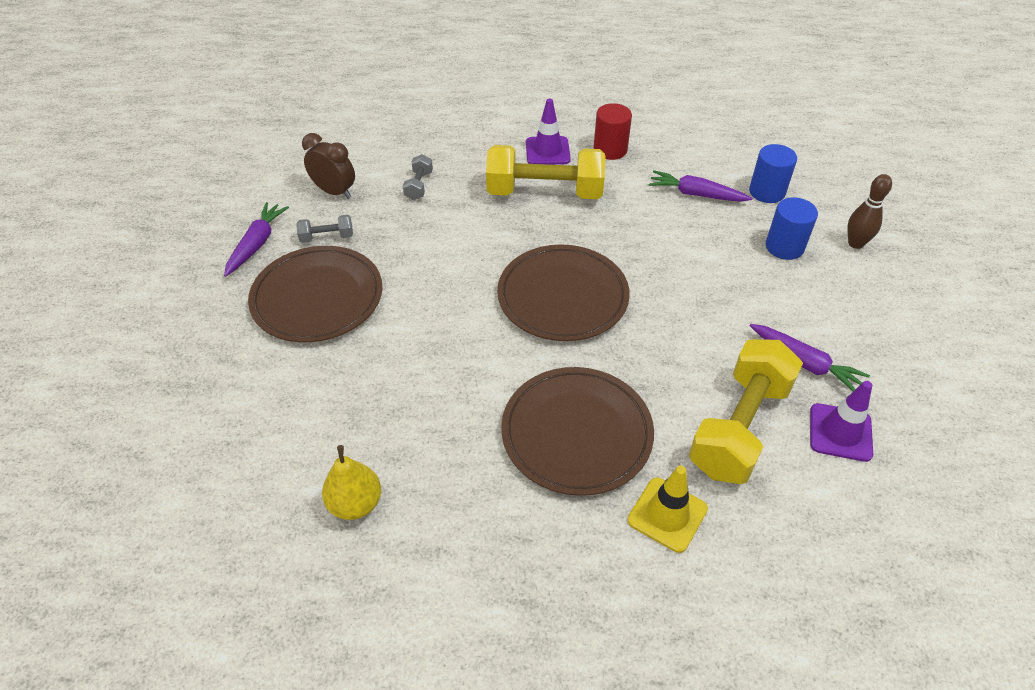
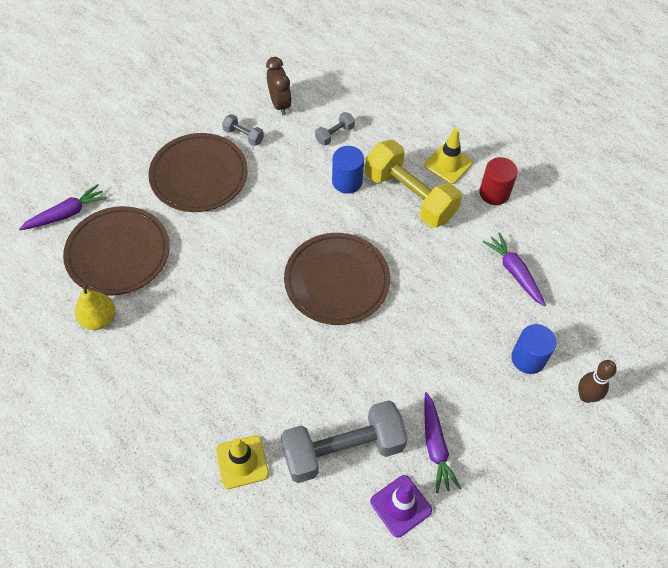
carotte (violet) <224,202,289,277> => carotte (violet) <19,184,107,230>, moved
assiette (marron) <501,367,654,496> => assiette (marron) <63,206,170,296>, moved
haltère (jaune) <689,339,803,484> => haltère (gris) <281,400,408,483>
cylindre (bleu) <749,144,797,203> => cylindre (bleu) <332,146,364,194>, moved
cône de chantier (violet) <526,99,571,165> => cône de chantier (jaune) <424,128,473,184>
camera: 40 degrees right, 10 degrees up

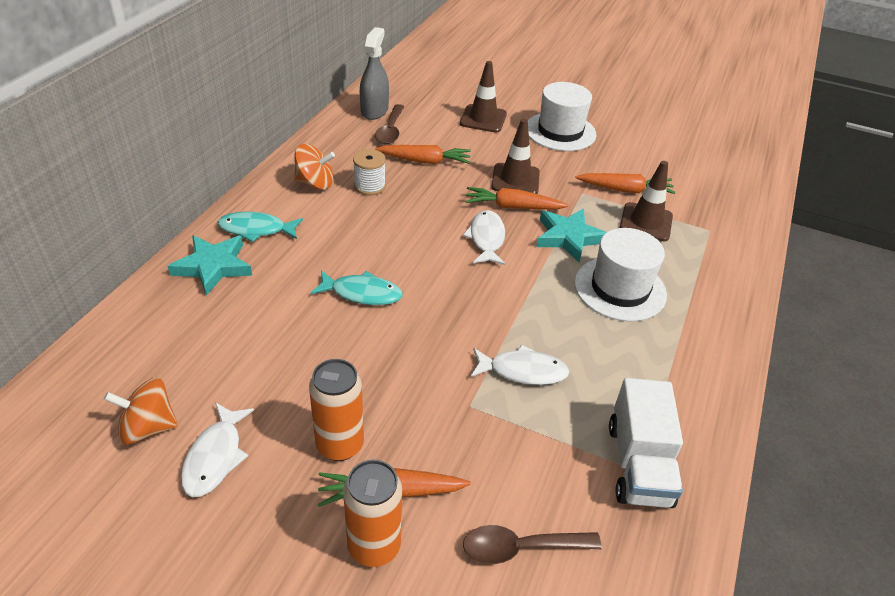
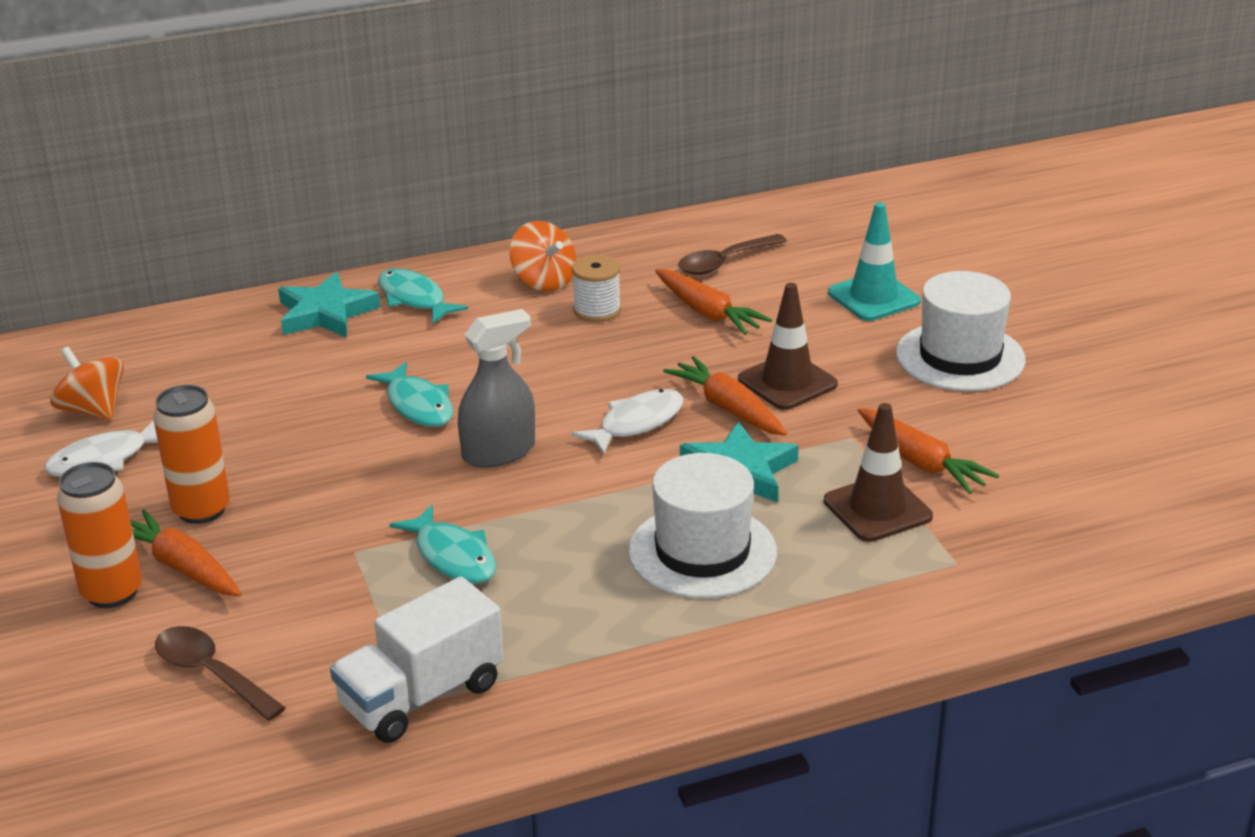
poisson (blanc) <471,345,570,385> => poisson (turquoise) <389,505,497,583>
vaporisateur (gris) <360,27,389,120> => vaporisateur (gris) <458,309,535,468>, moved
cône de chantier (marron) <460,61,507,133> => cône de chantier (turquoise) <828,202,921,321>
camera: 50 degrees right, 10 degrees down

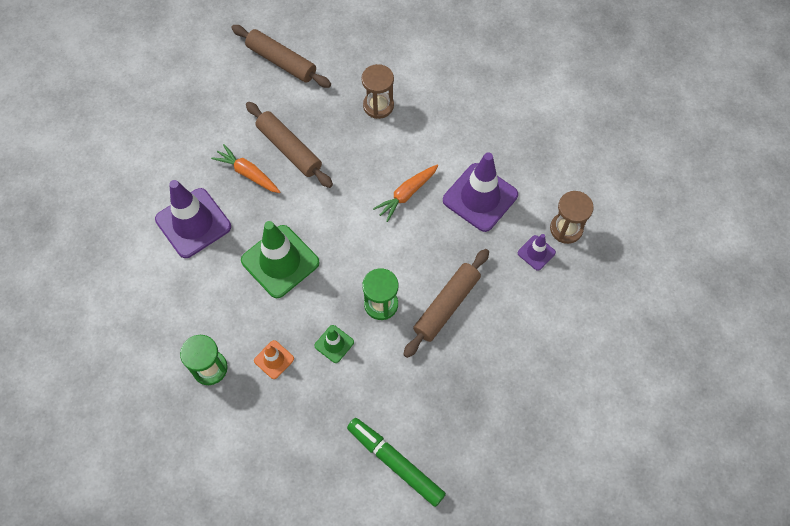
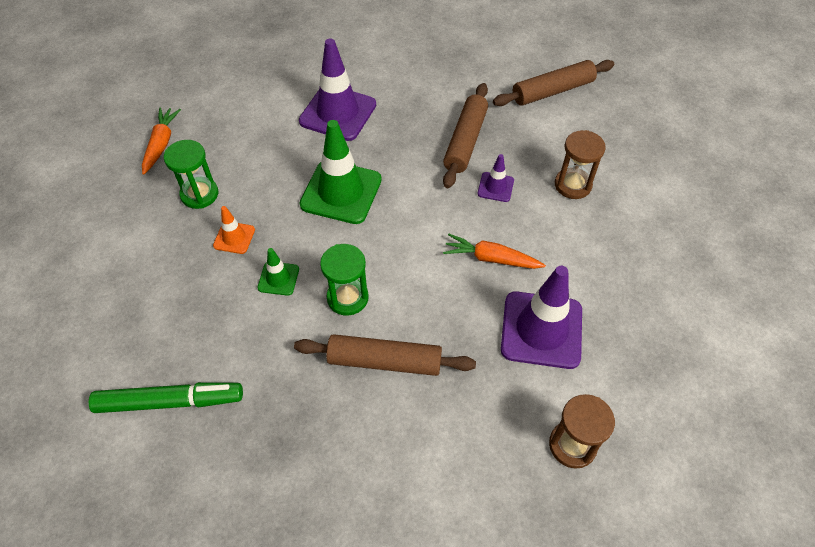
feutre (vert) <347,418,446,507> => feutre (vert) <89,382,243,413>, 75 degrees clockwise
carotte (orange) <211,144,280,193> => carotte (orange) <142,107,181,175>, moved
cône de chantier (violet) <518,234,556,271> => cône de chantier (violet) <478,154,514,202>, moved
rouleau à pâtisserie (marron) <231,25,331,88> => rouleau à pâtisserie (marron) <493,60,614,106>, 60 degrees clockwise
camera: 60 degrees right, 10 degrees down

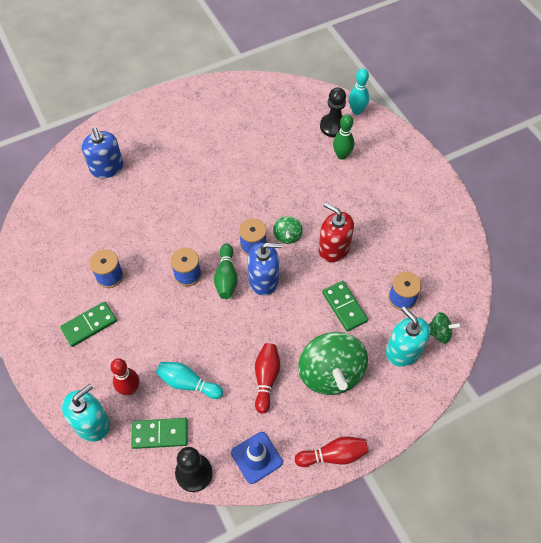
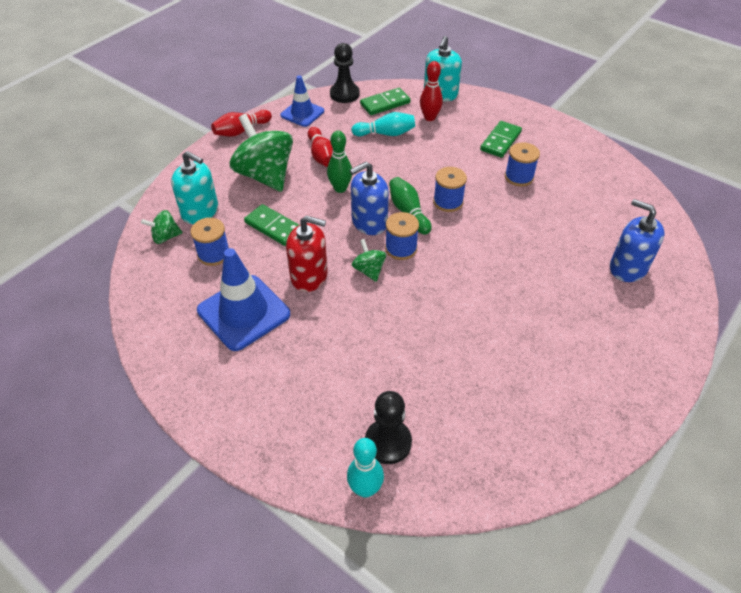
nothing => cône de chantier (bleu) <197,248,290,351>
quille (vert) <333,114,354,160> => quille (vert) <327,131,352,193>, moved
camera: 155 degrees right, 10 degrees down

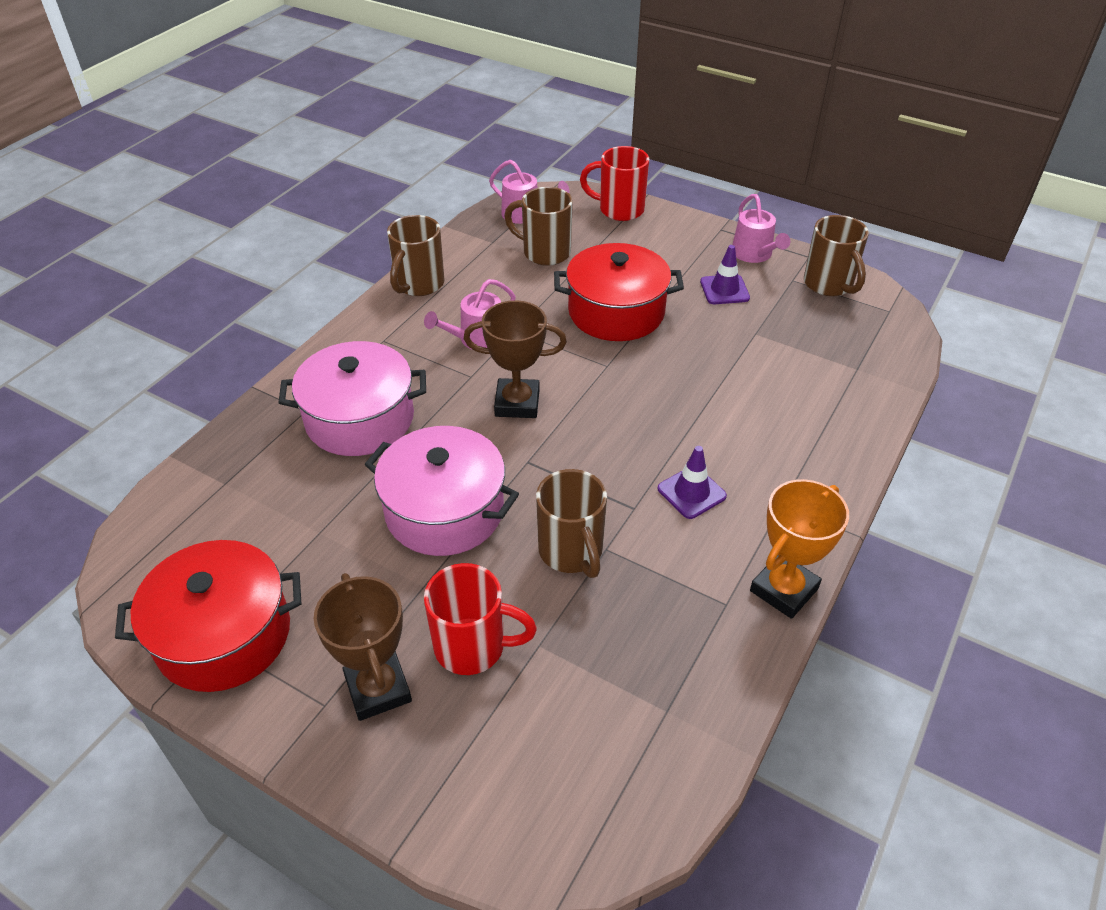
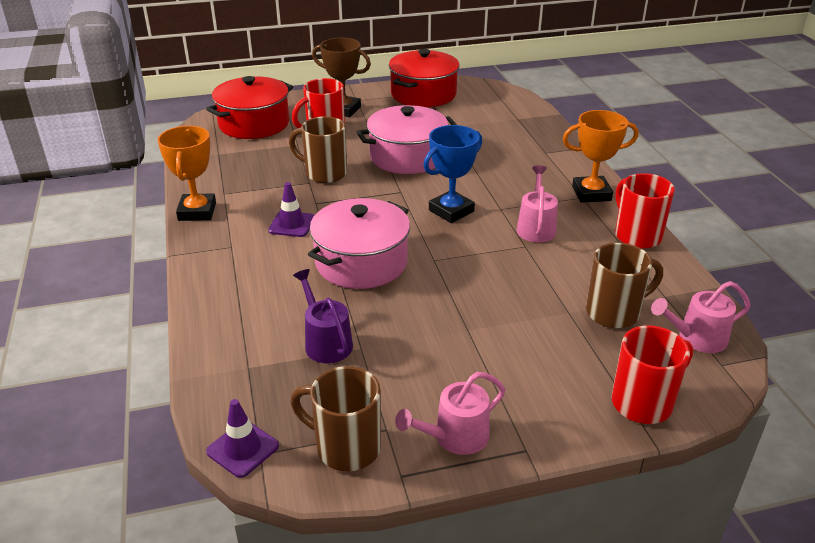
marmite (rouge) <554,243,684,341> => marmite (rouge) <206,76,293,139>, moved
cône de chantier (violet) <700,245,750,304> => cône de chantier (violet) <206,399,279,478>, moved
nothing => arrosoir (violet) <293,269,353,363>
marmite (rose) <278,341,426,456> => marmite (rose) <308,198,410,289>, moved
arrosoir (rose) <732,194,790,263> => arrosoir (rose) <395,372,505,455>, 60 degrees counterclockwise
trophée (marron) <464,300,567,418> => trophée (bleu) <423,125,482,223>
nothing => trophée (orange) <563,110,639,203>
tasse (marron) <387,215,445,296> => tasse (rouge) <615,173,675,249>
camera: 135 degrees right, 10 degrees down

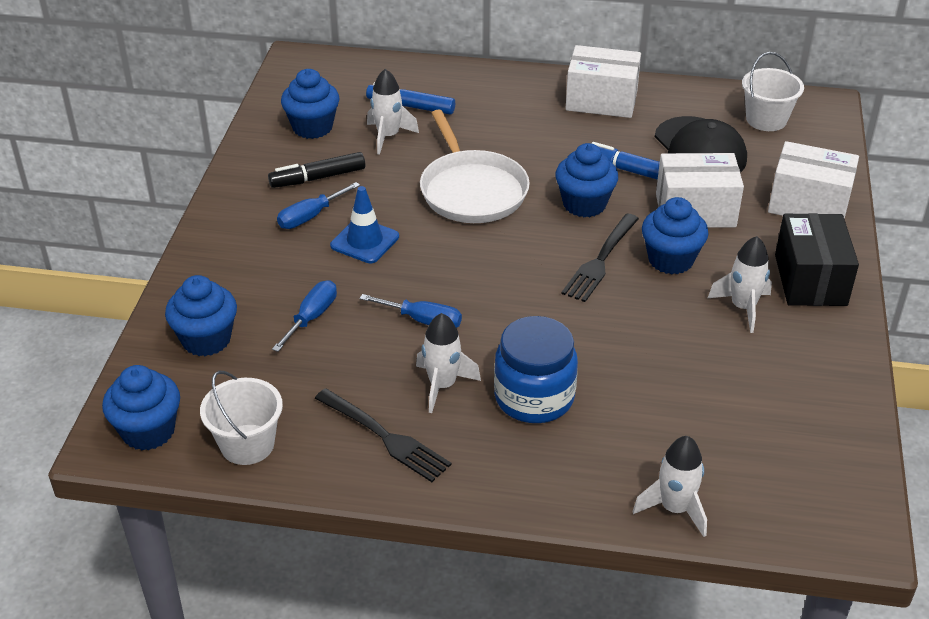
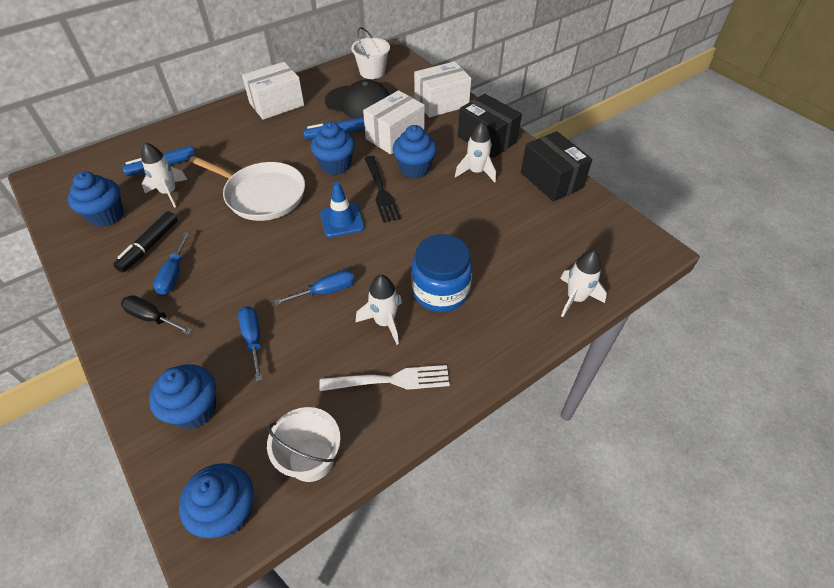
nothing => tournevis (noir) <121,295,192,335>
fourchette (noir) <315,388,452,482> => fourchette (blanc) <319,365,450,391>
cône de chantier (bleu) <330,186,399,263> => cône de chantier (bleu) <320,182,364,237>, moved
nothing => boîte (noir) <521,131,593,202>
camera: 45 degrees left, 10 degrees up

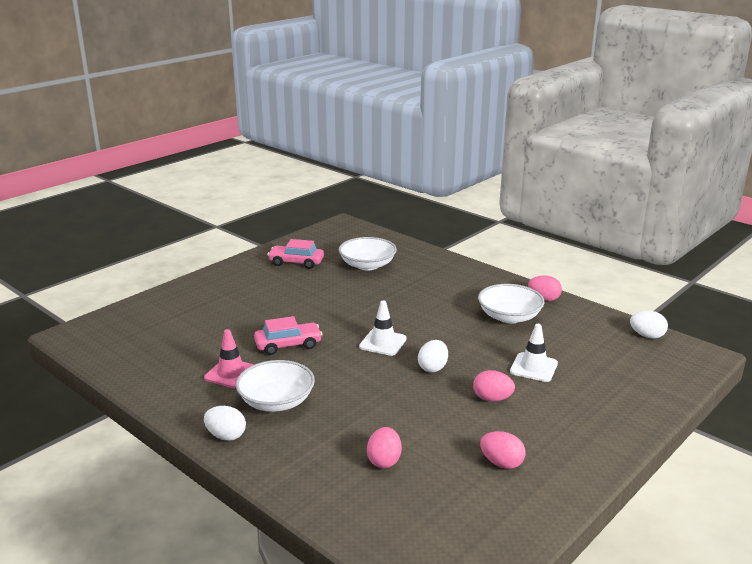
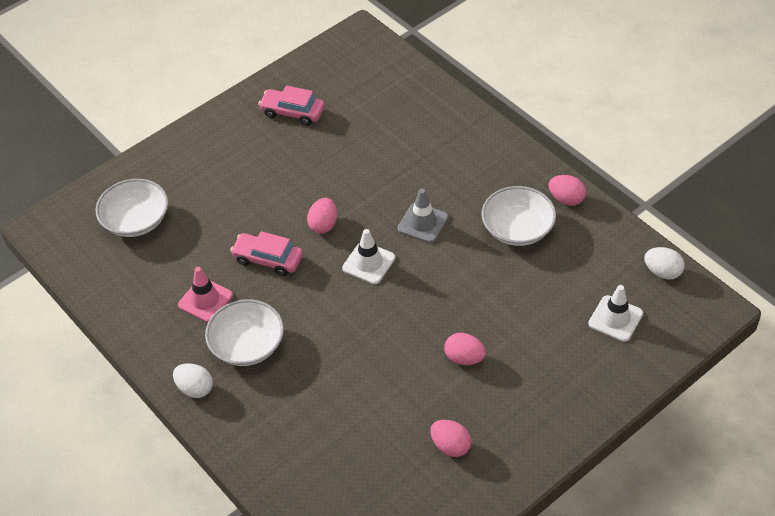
bol (blanc) <339,237,397,270> => bol (blanc) <96,179,168,237>, moved
voiture (rose) <254,316,323,355> => voiture (rose) <230,231,303,276>, 150 degrees counterclockwise
œuf (rose) <367,427,402,468> => œuf (rose) <307,198,337,234>, moved
nothing => cône de chantier (gris) <397,189,448,243>
cône de chantier (blanc) <510,324,558,382> => cône de chantier (blanc) <588,285,643,342>, moved
œuf (blanc) <418,340,448,373> => nothing
camera: 10 degrees right, 25 degrees up

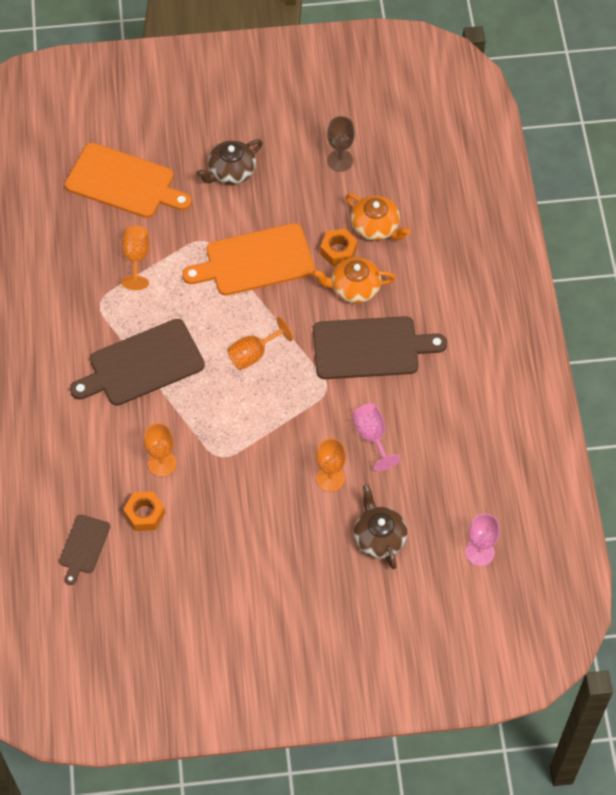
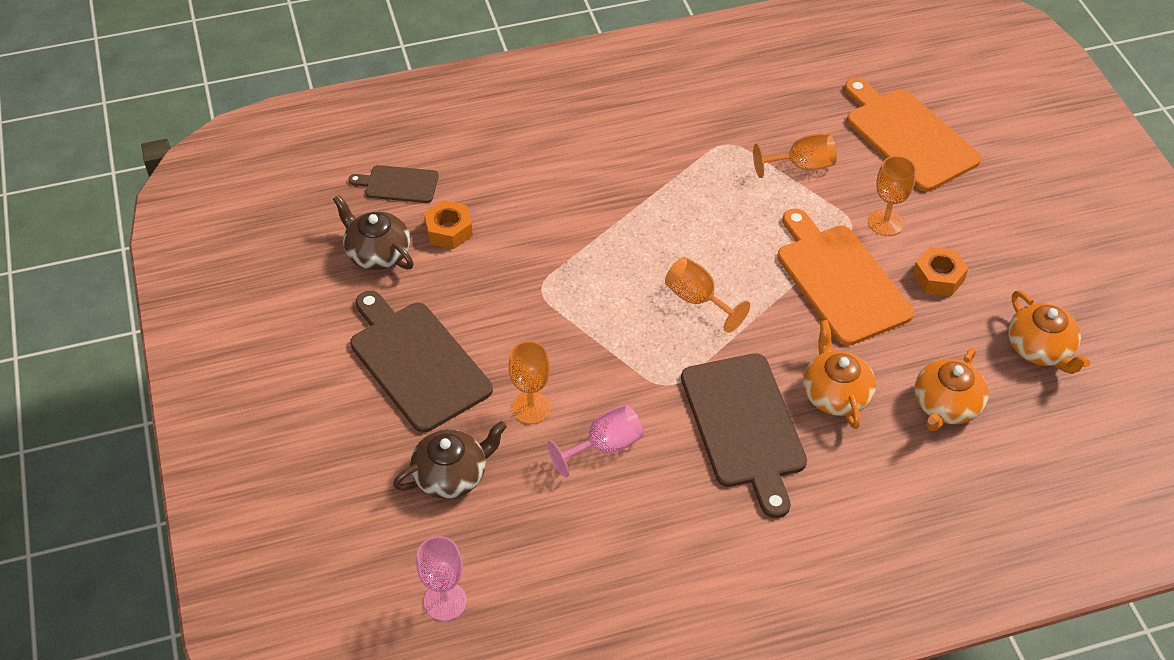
théière (marron) <196,139,263,185> => théière (marron) <333,195,414,270>, moved
planche à découper (marron) <70,319,205,406> => planche à découper (marron) <350,291,493,433>, moved
planche à découper (orange) <65,143,192,218> => planche à découper (orange) <844,78,982,192>, 135 degrees clockwise
verre à pied (orange) <144,423,176,477> => verre à pied (orange) <868,156,916,236>, moved
écrou (orange) <320,228,358,266> => écrou (orange) <913,247,968,296>, moved
verre à pied (marron) <327,116,355,172> => théière (orange) <1008,290,1090,374>
camera: 80 degrees right, 10 degrees down

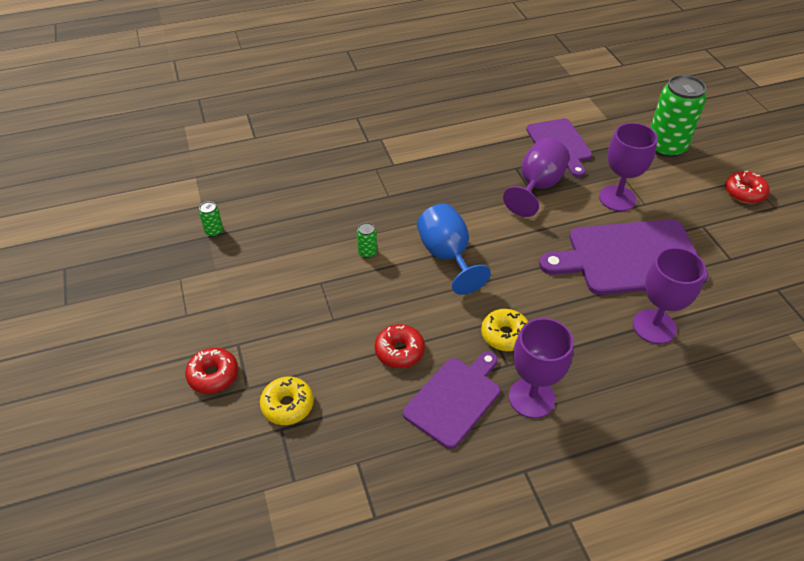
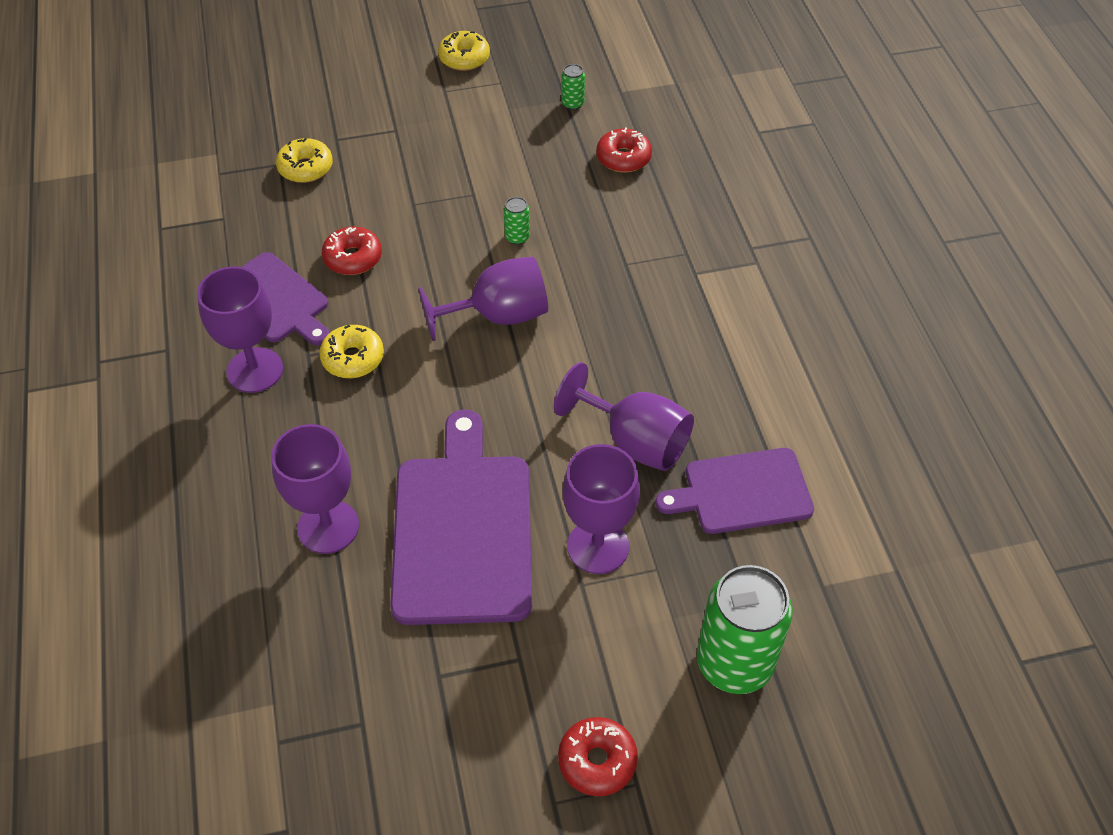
verre à pied (bleu) <417,204,491,295> => verre à pied (violet) <418,256,548,341>
nothing => beignet (jaune) <438,31,490,71>
beignet (rouge) <185,348,238,394> => beignet (rouge) <596,128,652,173>, moved
camera: 95 degrees right, 5 degrees up

